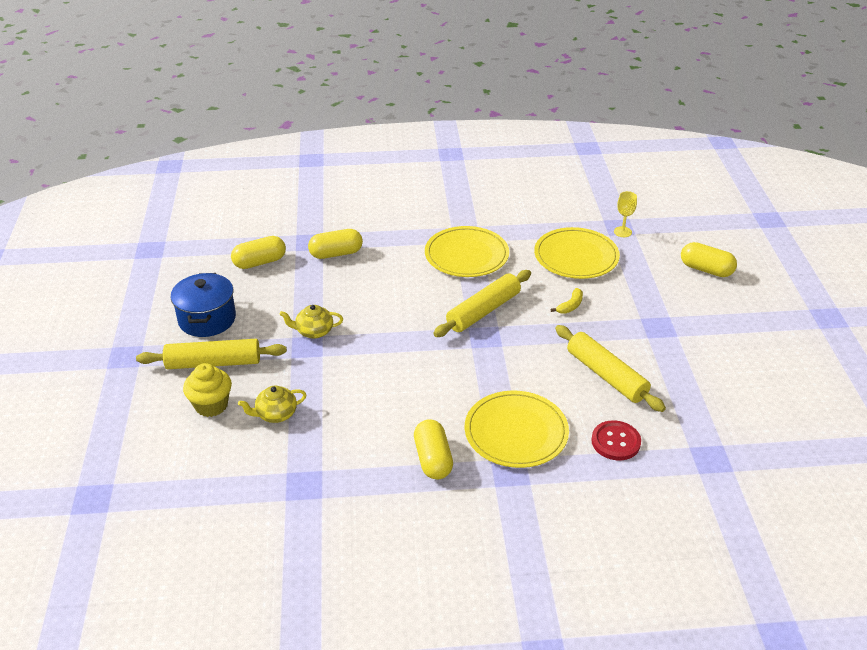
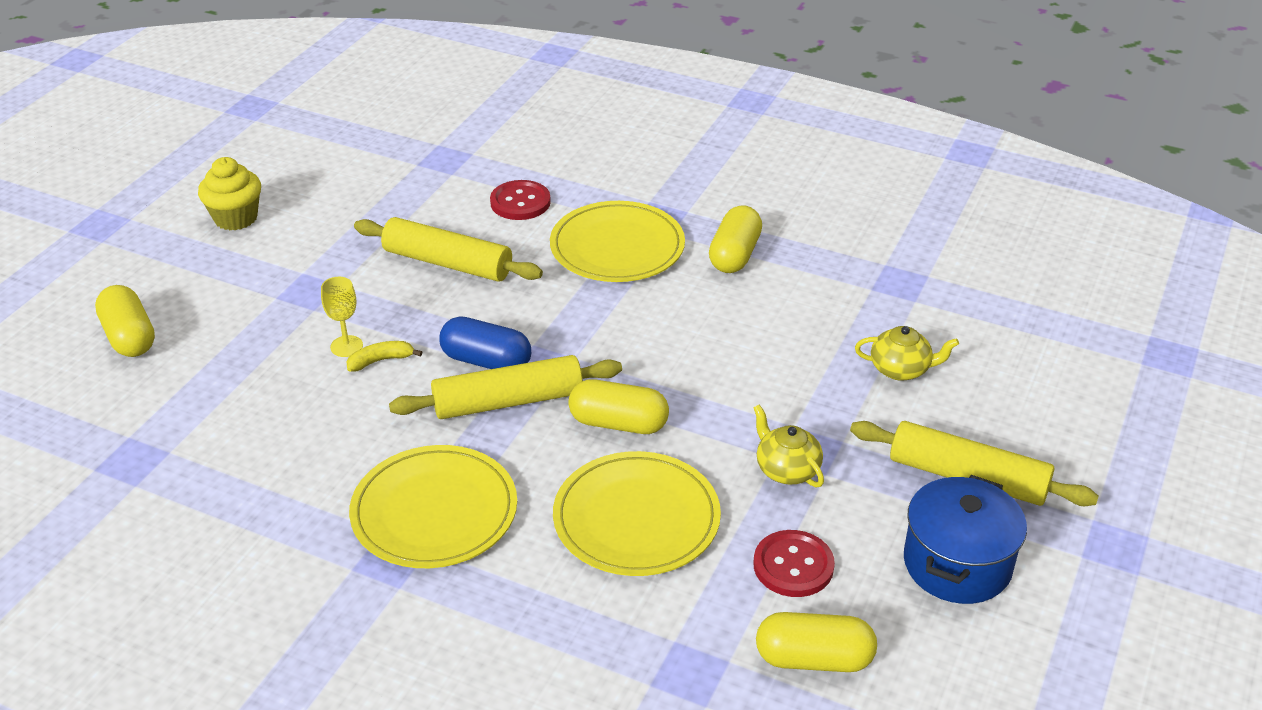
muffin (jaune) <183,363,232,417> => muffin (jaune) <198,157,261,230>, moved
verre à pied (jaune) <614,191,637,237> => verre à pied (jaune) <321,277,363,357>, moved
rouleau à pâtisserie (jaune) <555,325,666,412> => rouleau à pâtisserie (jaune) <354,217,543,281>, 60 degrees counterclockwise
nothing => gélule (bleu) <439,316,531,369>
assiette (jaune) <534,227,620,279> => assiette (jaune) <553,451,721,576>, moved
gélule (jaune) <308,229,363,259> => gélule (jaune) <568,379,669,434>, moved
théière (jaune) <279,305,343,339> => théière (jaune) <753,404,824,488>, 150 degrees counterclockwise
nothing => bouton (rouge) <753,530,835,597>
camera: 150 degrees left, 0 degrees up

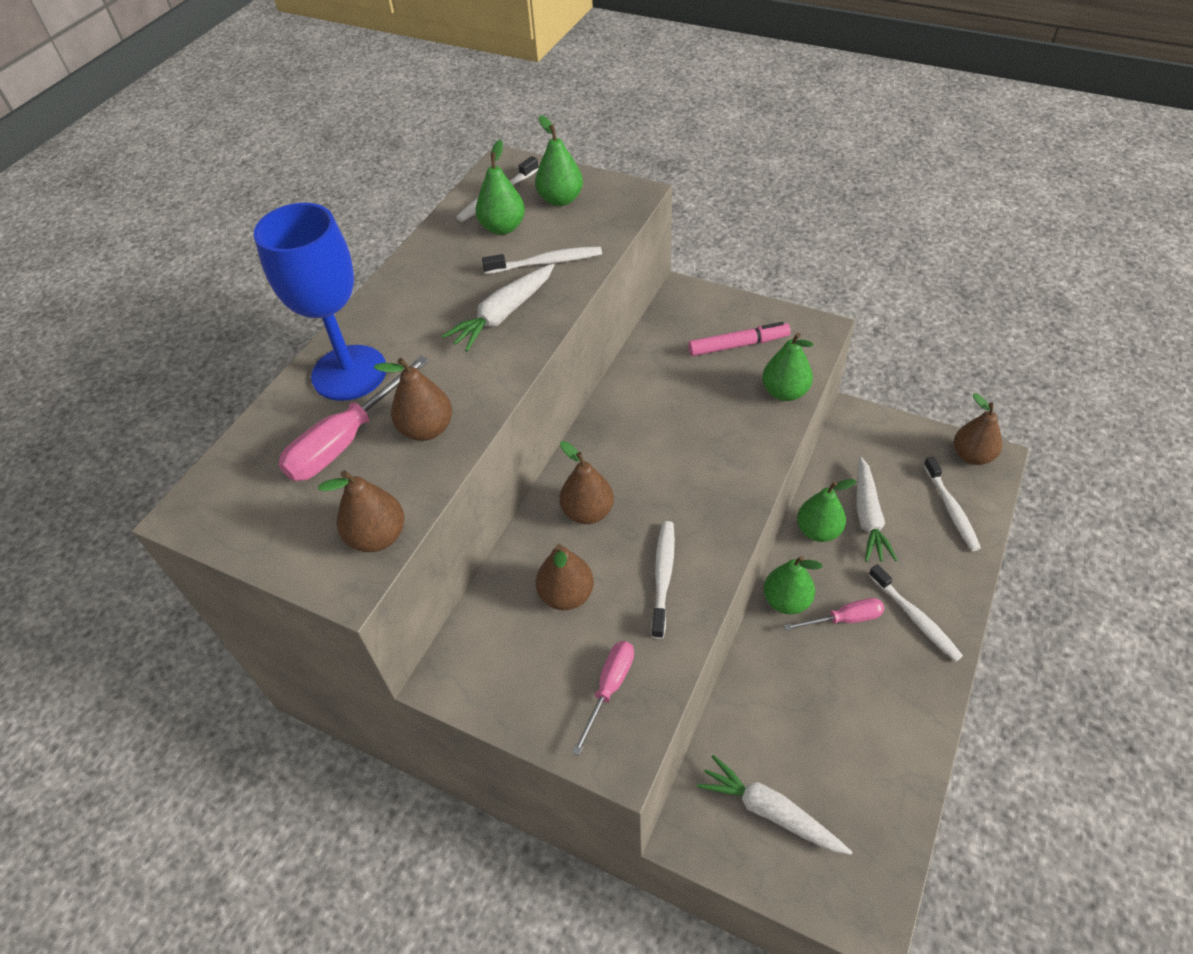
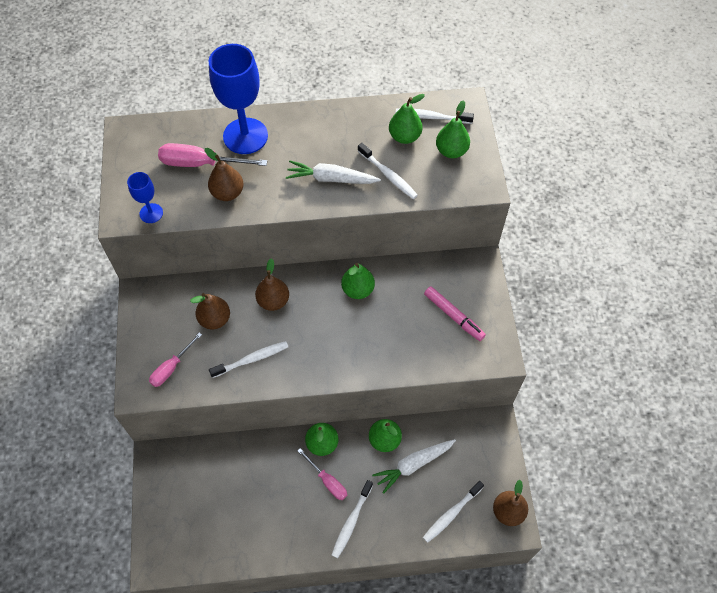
poire (marron) <318,470,405,552> => verre à pied (bleu) <127,172,163,223>
tournevis (rose) <572,641,634,755> => tournevis (rose) <149,332,202,387>, 135 degrees clockwise
poire (vert) <762,332,814,401> => poire (vert) <341,263,375,299>, moved
carotte (blanc) <697,755,852,855> => nothing
camera: 55 degrees right, 10 degrees up

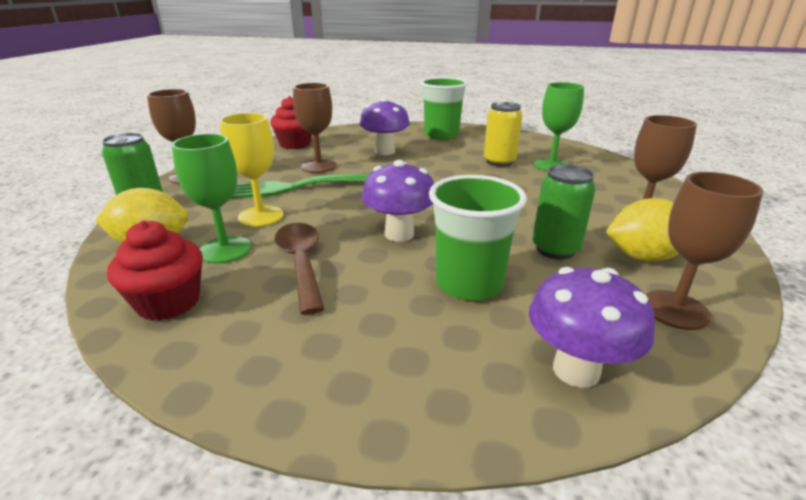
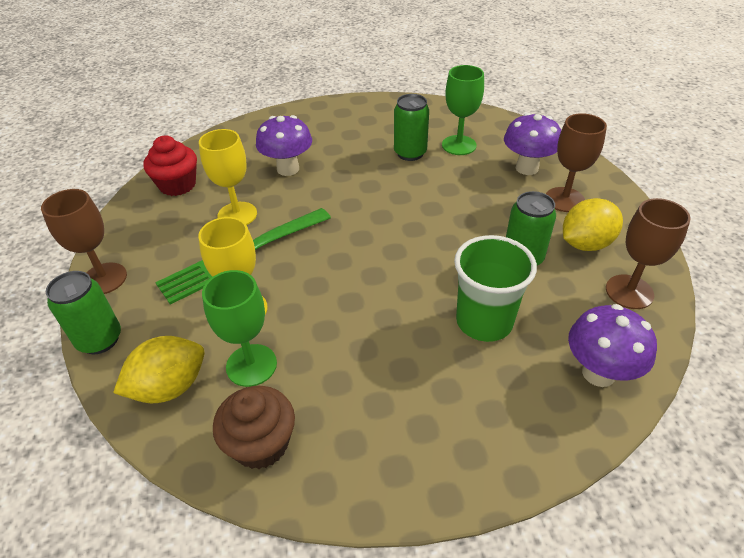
verre à pied (marron) <293,83,336,173> => verre à pied (jaune) <199,129,257,225>
muffin (rouge) <107,221,203,321> => muffin (marron) <213,386,295,469>
canette (jaune) <484,102,522,167> => canette (vert) <394,94,429,161>
champignon (violet) <362,160,434,242> => champignon (violet) <504,113,561,175>, moved
cuillère (marron) <275,223,324,315> => nothing
gobelet (vert) <420,77,468,140> => nothing
camera: 25 degrees left, 15 degrees up

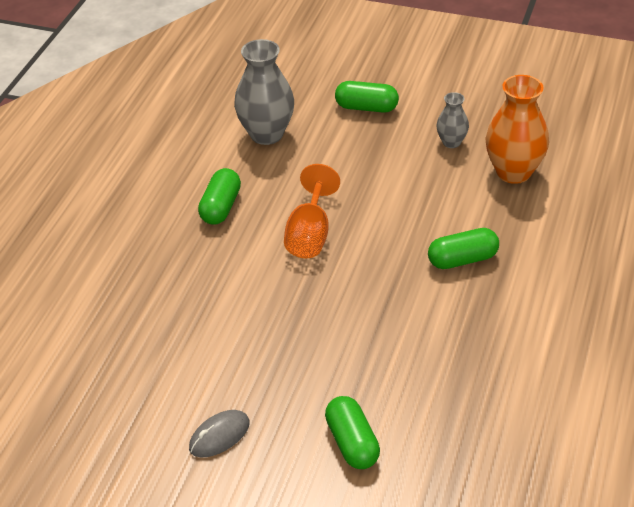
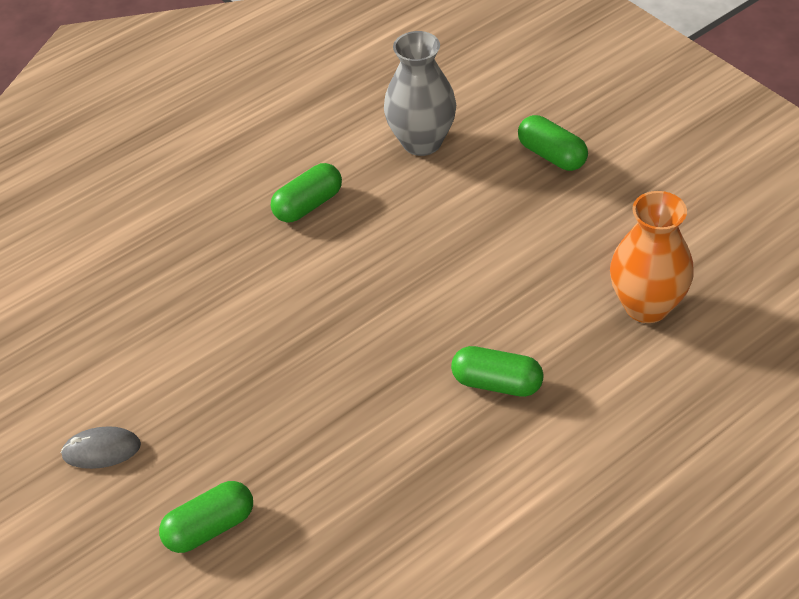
gélule (vert) <325,396,380,469> => gélule (vert) <159,481,253,553>, 45 degrees clockwise
verre à pied (orange) <284,164,340,258> => nothing
vase (gris) <437,92,469,148> => nothing
camera: 35 degrees right, 5 degrees up

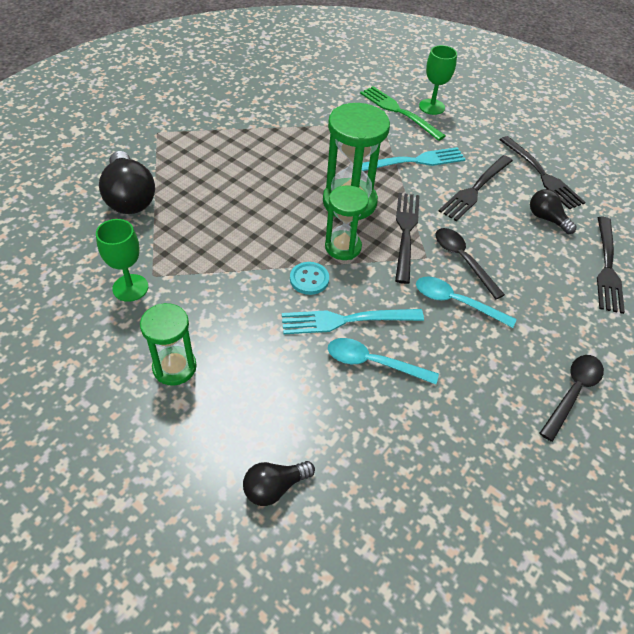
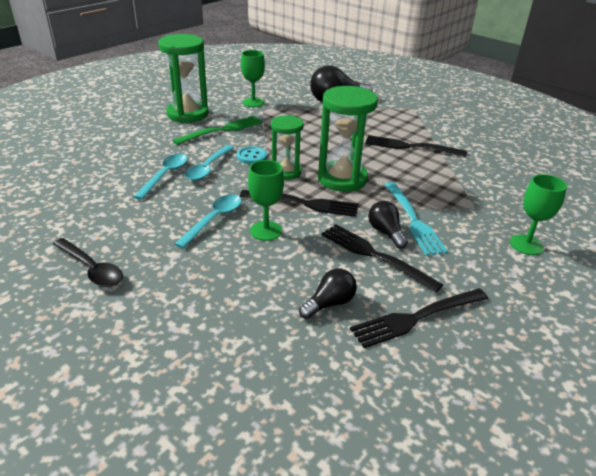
sablier (vert) <140,303,197,385> => sablier (vert) <158,34,209,123>, x1.59
fourchette (vert) <360,86,446,141> => fourchette (vert) <173,116,263,145>, moved
fourchette (turquoise) <282,309,424,334> => cuillère (turquoise) <185,145,234,181>
cuillère (noir) <436,228,505,299> => verre à pied (vert) <248,160,284,241>
fourchette (noir) <597,217,625,314> => fourchette (noir) <365,135,467,157>, moved
ampoule (noir) <243,461,315,506> => ampoule (noir) <368,201,408,249>, moved
camera: 95 degrees right, 15 degrees down

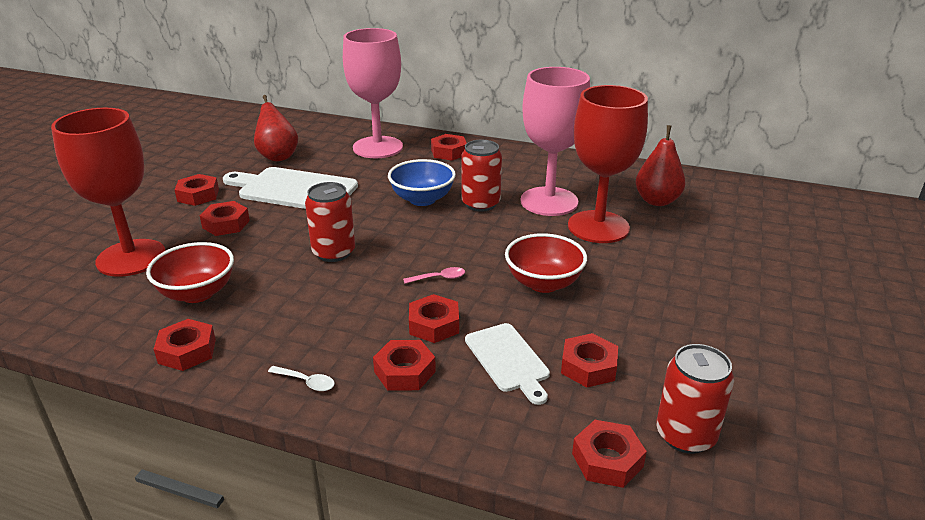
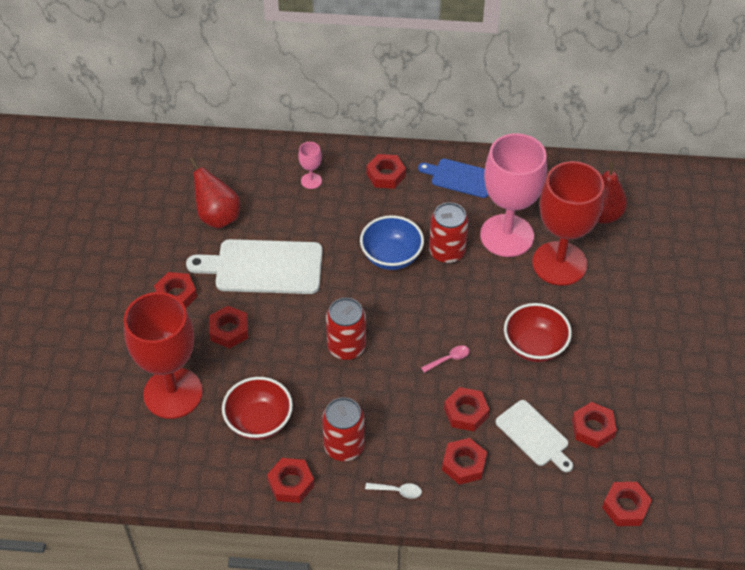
verre à pied (rose) <343,28,403,158> => verre à pied (rose) <298,142,322,189>, x0.40
canette (rouge) <656,344,734,454> => canette (rouge) <322,397,365,461>, moved
nothing => planche à découper (bleu) <418,159,488,198>
camera: 15 degrees left, 20 degrees up

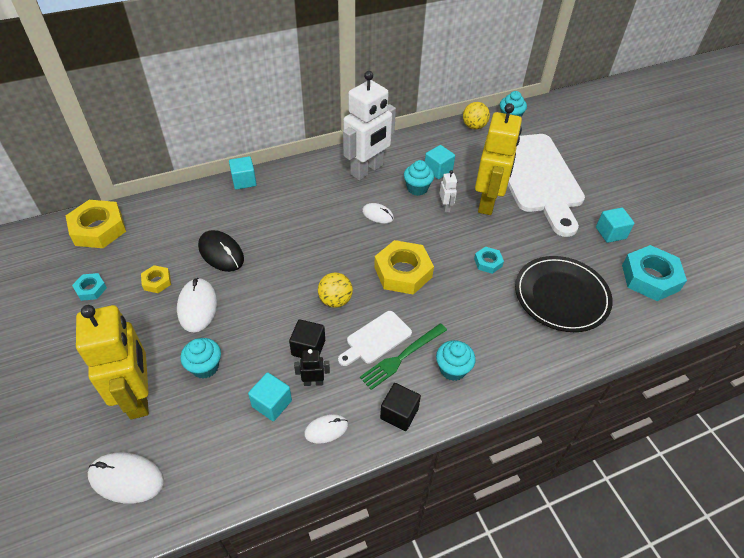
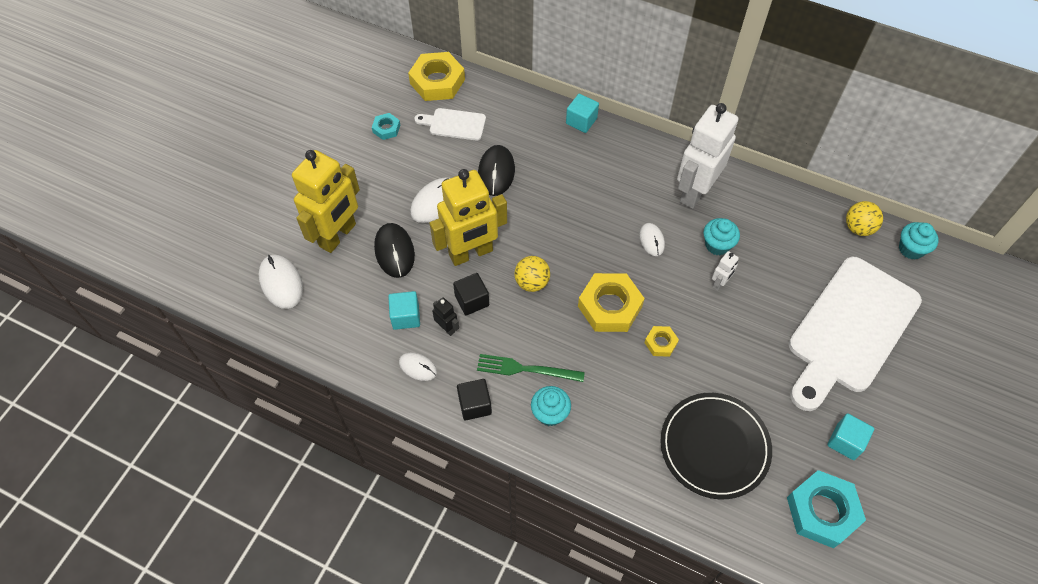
muffin (turquoise) <181,338,221,379> => souris (noir) <374,223,415,278>
planche à découper (blanc) <338,311,412,366> => planche à découper (blanc) <415,108,486,141>, moved
robot (jaune) <475,103,522,215> => robot (jaune) <430,169,507,266>, moved
écrou (jaune) <141,265,171,293> => écrou (jaune) <645,326,679,357>, moved
robot (blanc) <343,71,396,180> => robot (blanc) <677,103,738,209>, 120 degrees clockwise
cube (turquoise) <425,145,455,179> => nothing
écrou (turquoise) <474,247,504,274> => nothing
camera: 50 degrees right, 10 degrees up

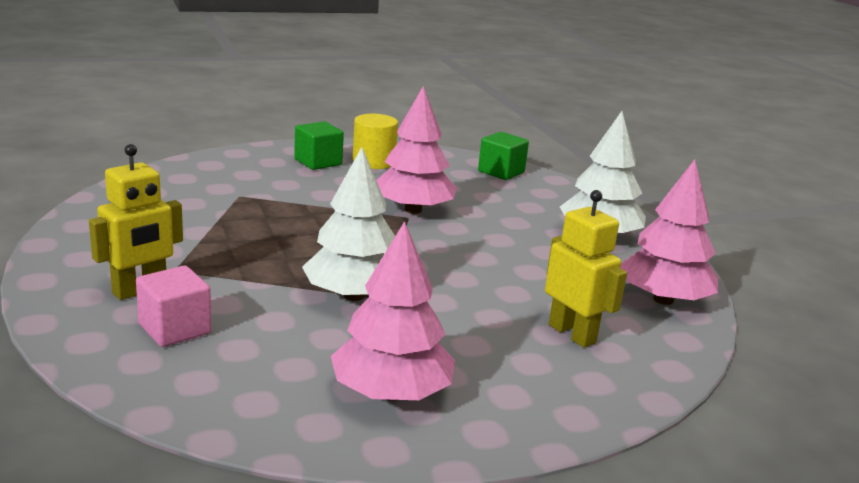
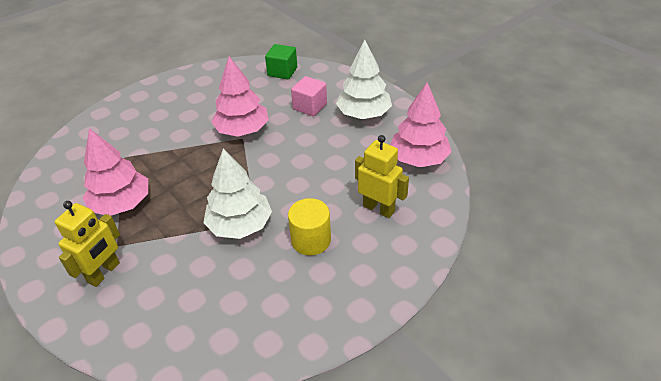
arbre (rose) <331,221,455,401> => arbre (rose) <83,128,148,216>, moved
cylindre (jaune) <353,114,398,169> => cylindre (jaune) <288,198,331,256>, moved
cube (rose) <136,266,212,347> => cube (rose) <291,76,327,116>, moved
cube (vert) <294,121,344,170> => nothing
camera: 15 degrees left, 20 degrees up

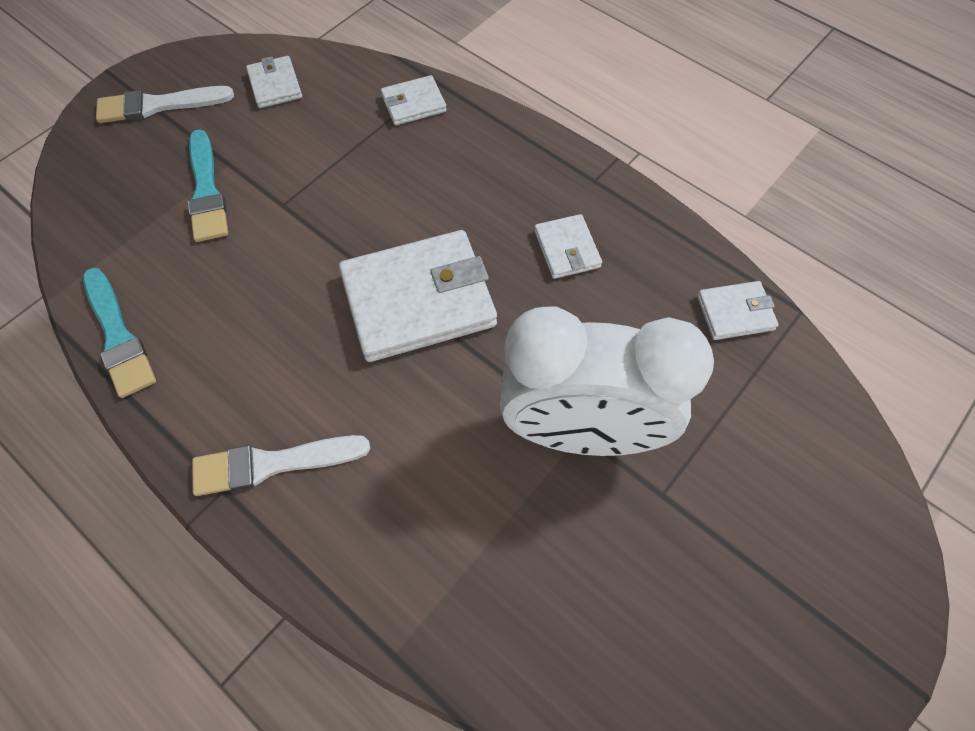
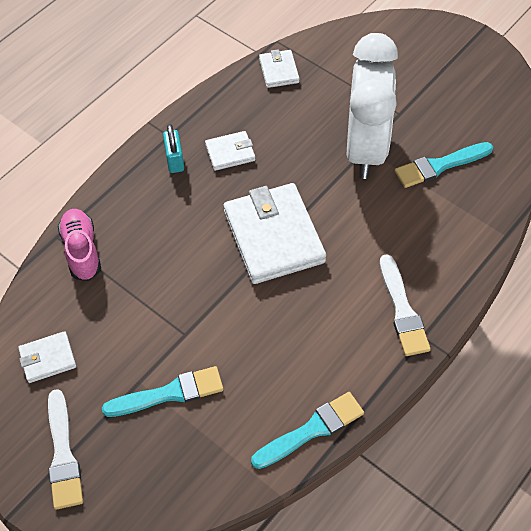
portefeuille (blanc) <381,75,447,125> => chaussure (rose) <58,209,101,281>
nothing => cadenas (turquoise) <163,124,184,173>
nothing => pinceau (turquoise) <395,142,493,188>
camera: 90 degrees left, 5 degrees down

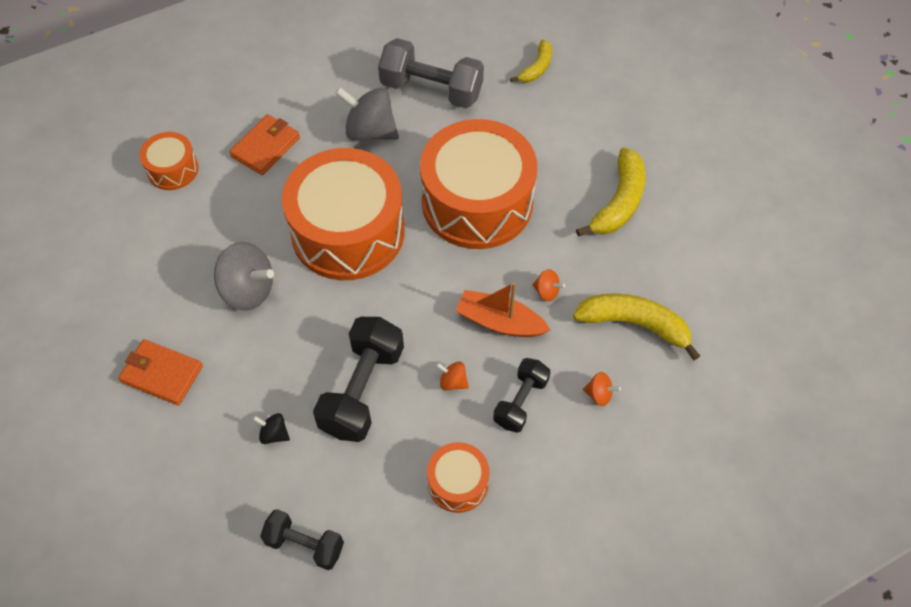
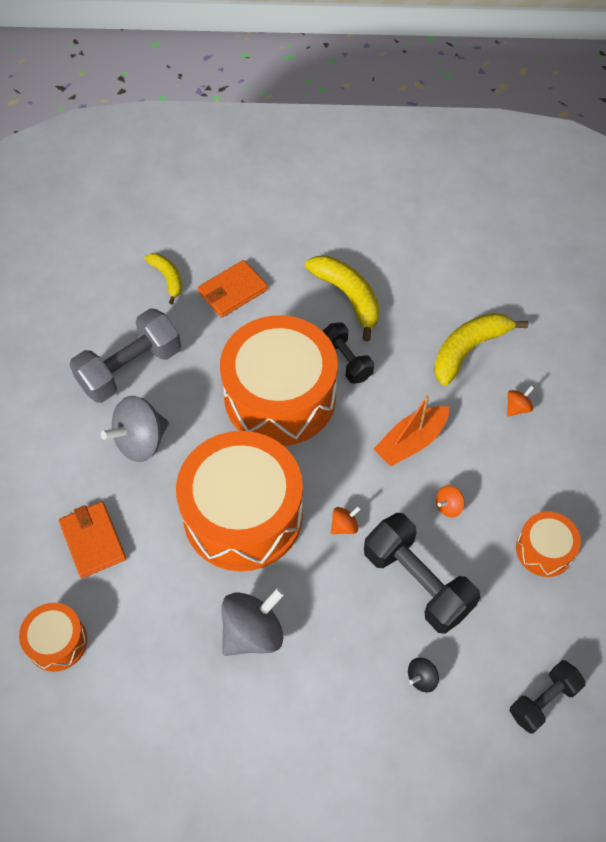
portefeuille (orange) <118,339,203,406> => portefeuille (orange) <198,260,268,318>, moved
haltère (noir) <493,358,551,433> => haltère (noir) <323,322,374,384>, moved
toupie (orange) <532,269,565,301> => toupie (orange) <331,506,361,534>, moved
camera: 60 degrees left, 0 degrees up

